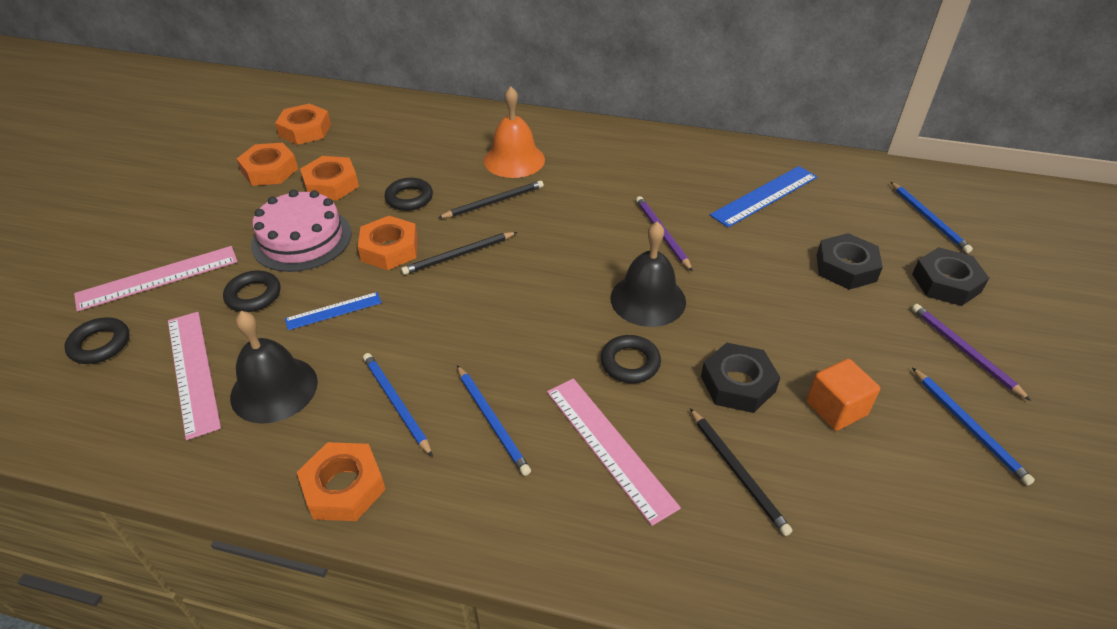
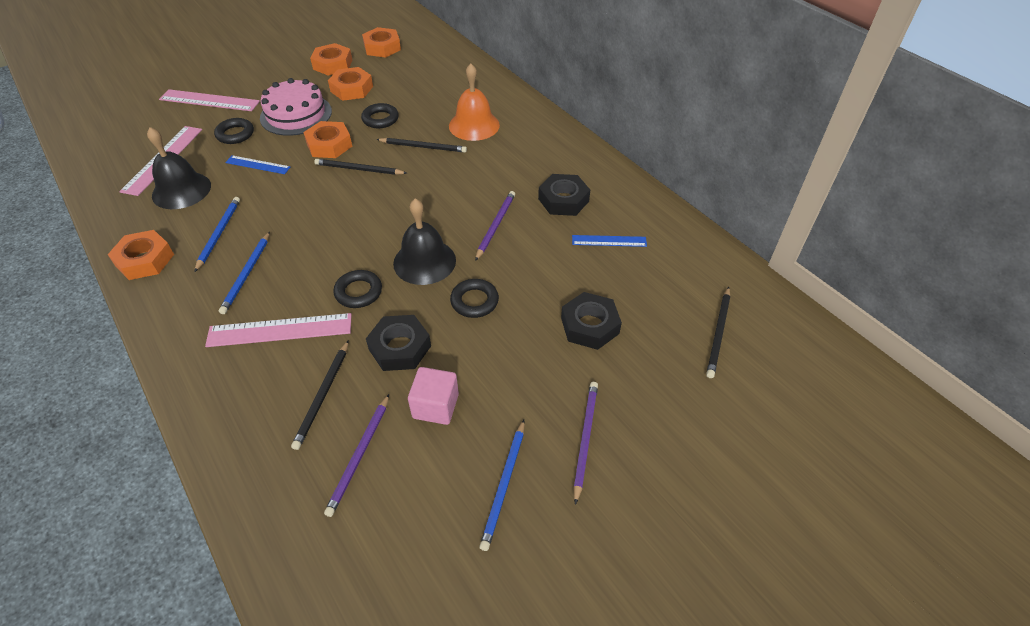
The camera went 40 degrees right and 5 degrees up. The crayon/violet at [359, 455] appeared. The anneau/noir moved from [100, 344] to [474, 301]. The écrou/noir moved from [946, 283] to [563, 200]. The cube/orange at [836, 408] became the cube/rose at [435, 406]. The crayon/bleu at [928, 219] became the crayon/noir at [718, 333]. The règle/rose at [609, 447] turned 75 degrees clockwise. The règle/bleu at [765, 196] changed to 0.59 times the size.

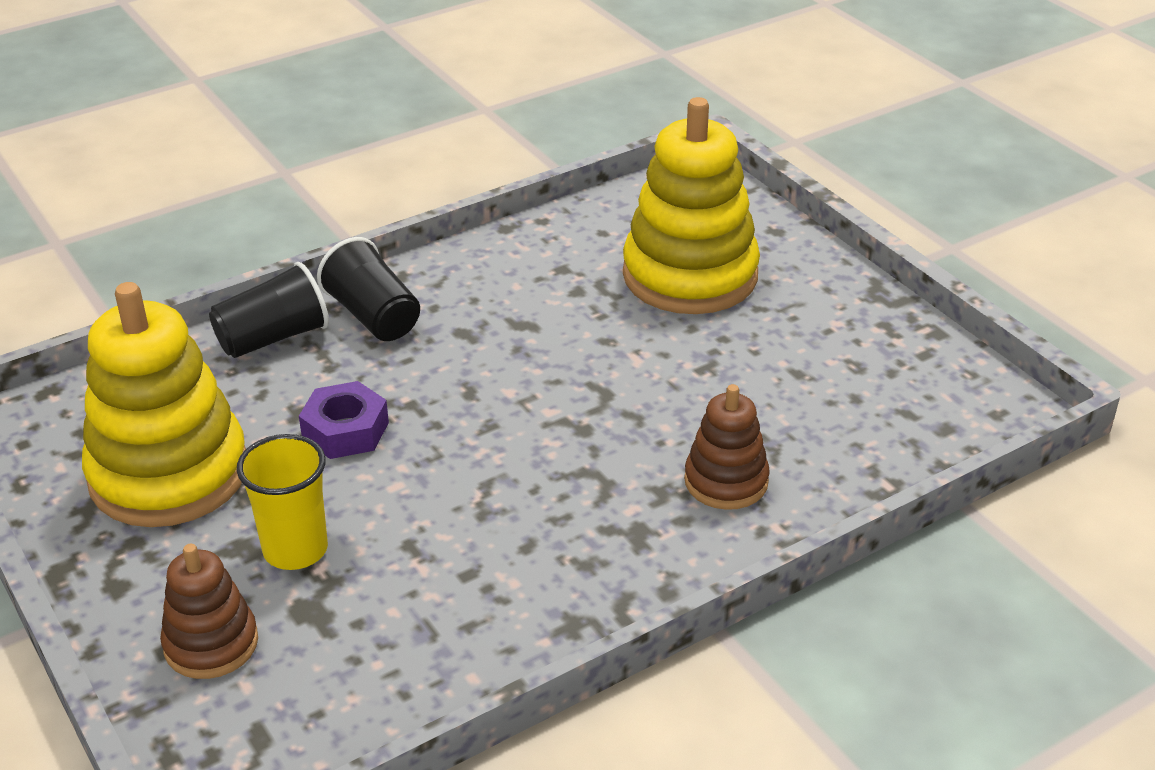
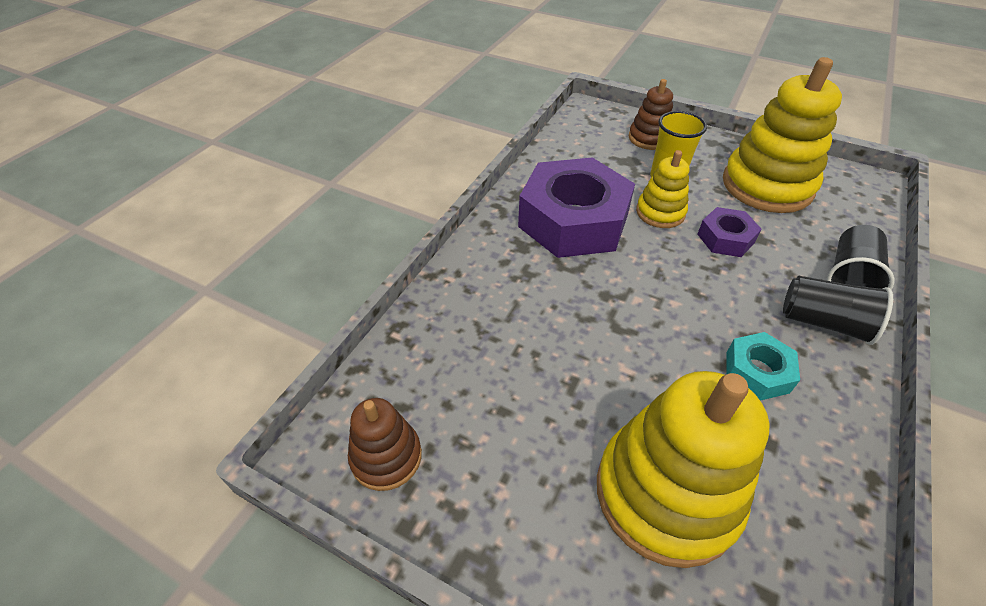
The camera went 150 degrees right and 10 degrees up. The écrou/violet at [573, 220] appeared. The jouet à empiler/jaune at [660, 212] appeared. The écrou/turquoise at [757, 372] appeared. The jouet à empiler/marron moved from [726, 481] to [386, 457].

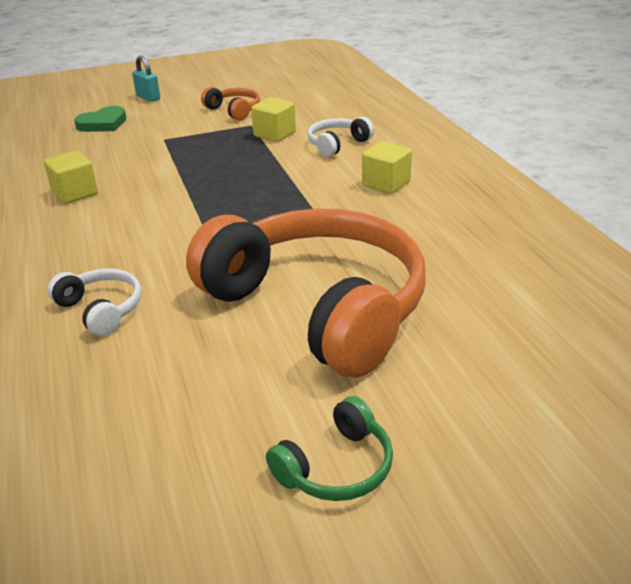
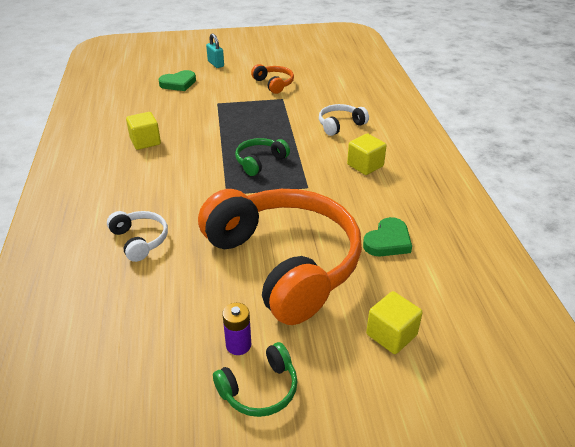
The camera went 10 degrees right and 5 degrees up. The pile/violet at [238, 345] appeared. The casque audio/vert at [260, 161] appeared. The cœur/vert at [388, 241] appeared. The cube/jaune moved from [274, 134] to [391, 335].

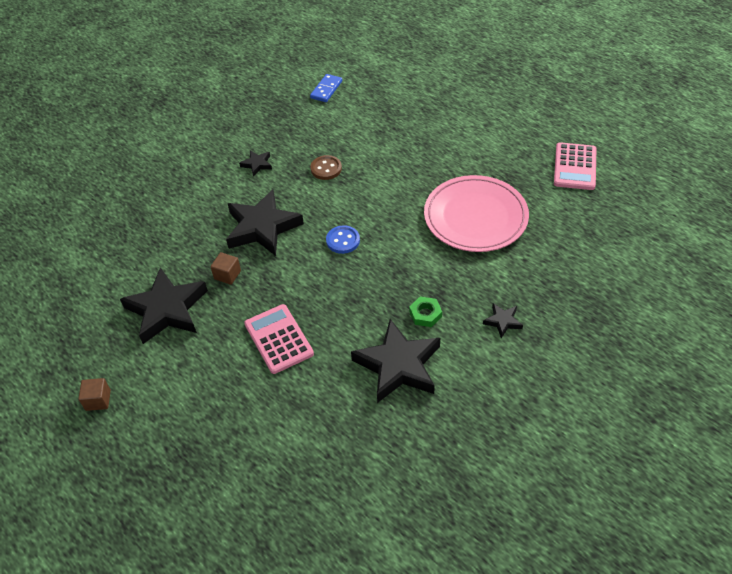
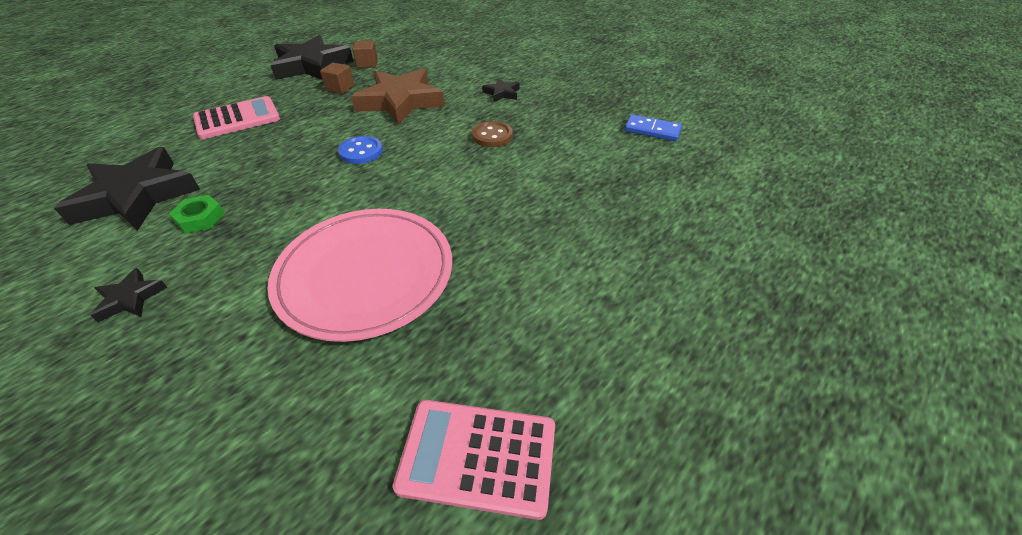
The camera went 85 degrees right and 5 degrees down. The cube/marron moved from [98, 400] to [367, 64]. The étoile/noir at [262, 227] became the étoile/marron at [400, 101].

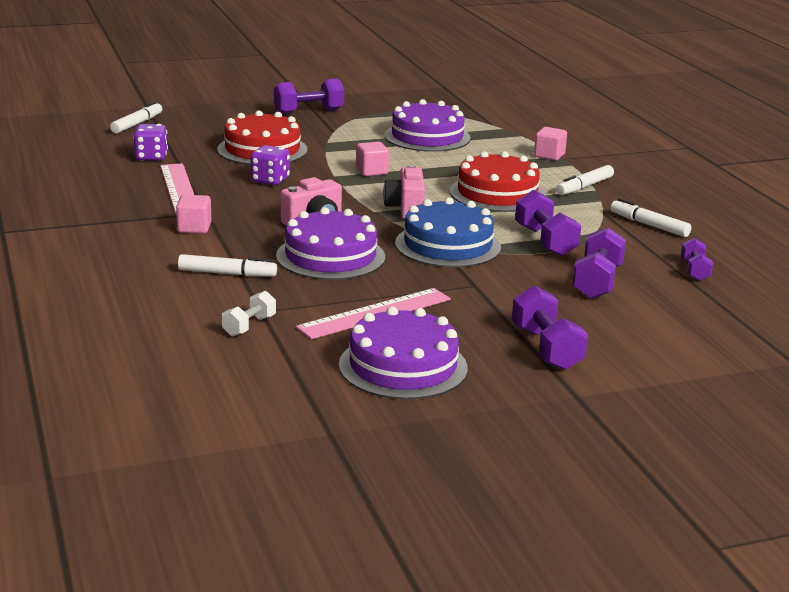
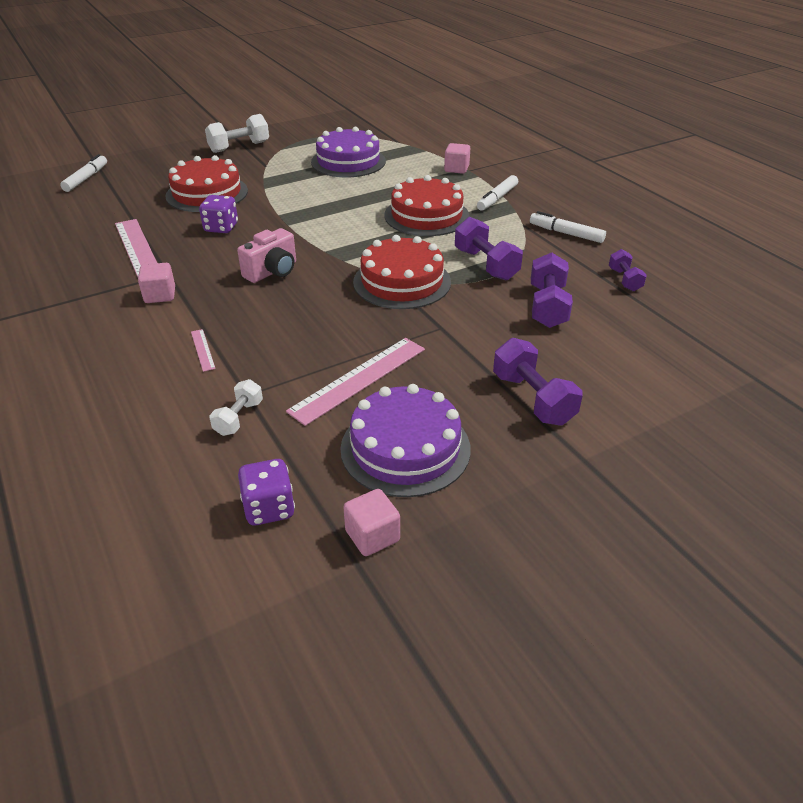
The camera went 10 degrees left and 15 degrees up. The gâteau/violet at [330, 256] disappeared. The appareil photo/rose at [406, 209] disappeared. The dé/violet moved from [151, 157] to [269, 508]. The cube/rose moved from [371, 171] to [372, 536]. The feutre/blanc at [227, 274] was replaced by the règle/rose at [203, 350]. The haltère/violet at [308, 112] became the haltère/blanc at [239, 147]. The gâteau/bleu at [448, 245] became the gâteau/rouge at [402, 282].

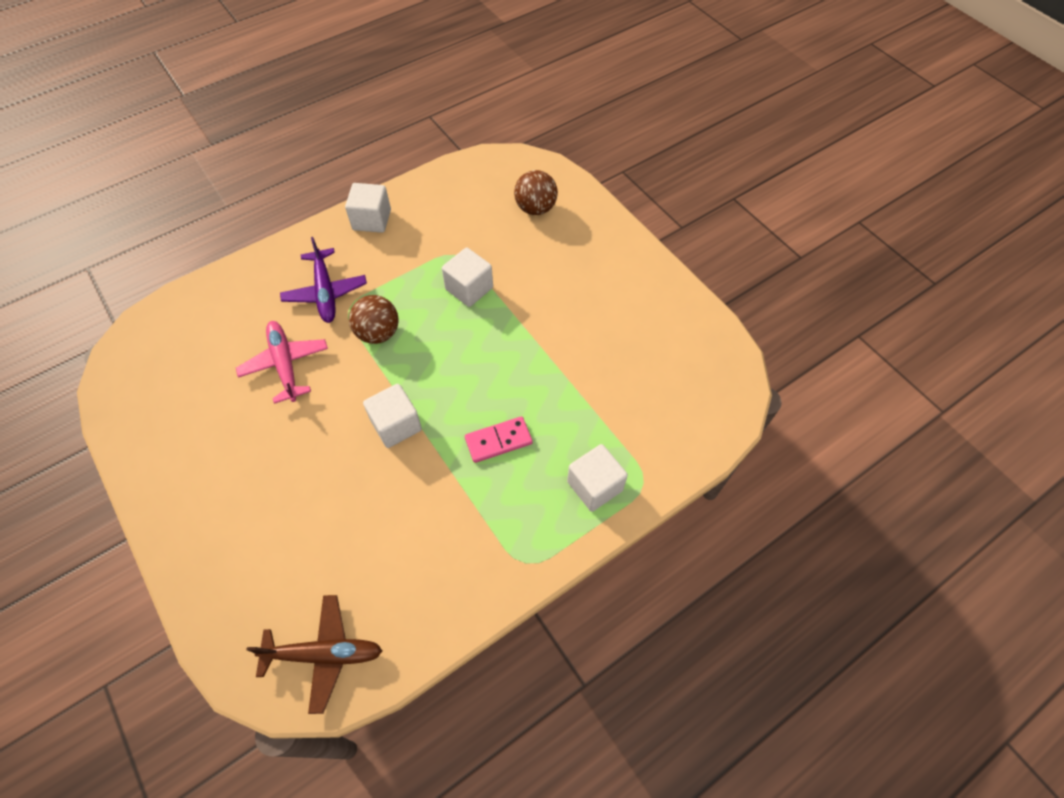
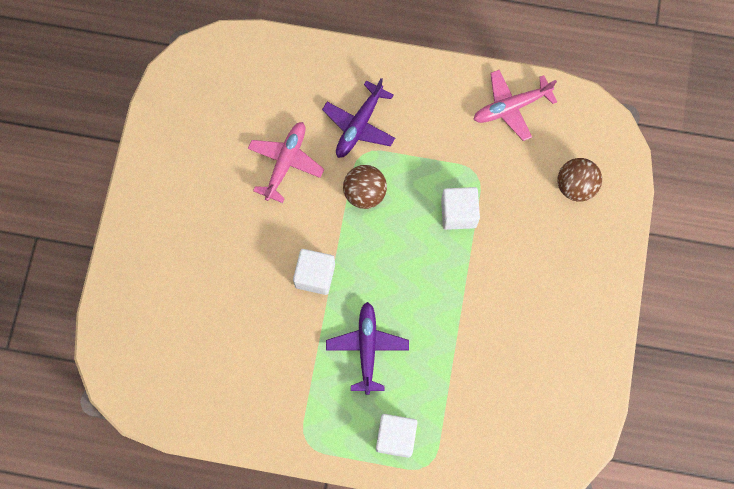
The camera went 45 degrees right and 15 degrees up. The avion/marron at [323, 654] disappeared. The cube/blanc at [372, 220] disappeared. The avion/rose at [511, 107] appeared. The domino/rose at [498, 441] was replaced by the avion/violet at [367, 348].

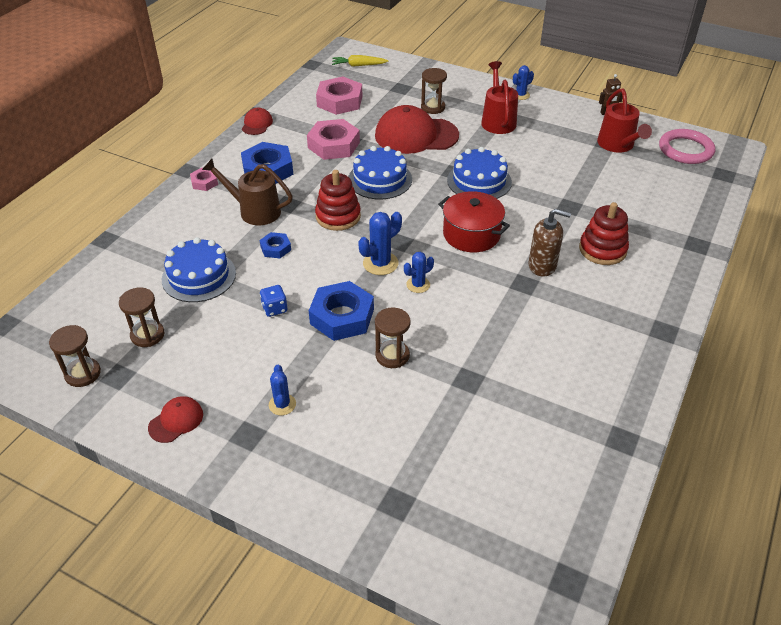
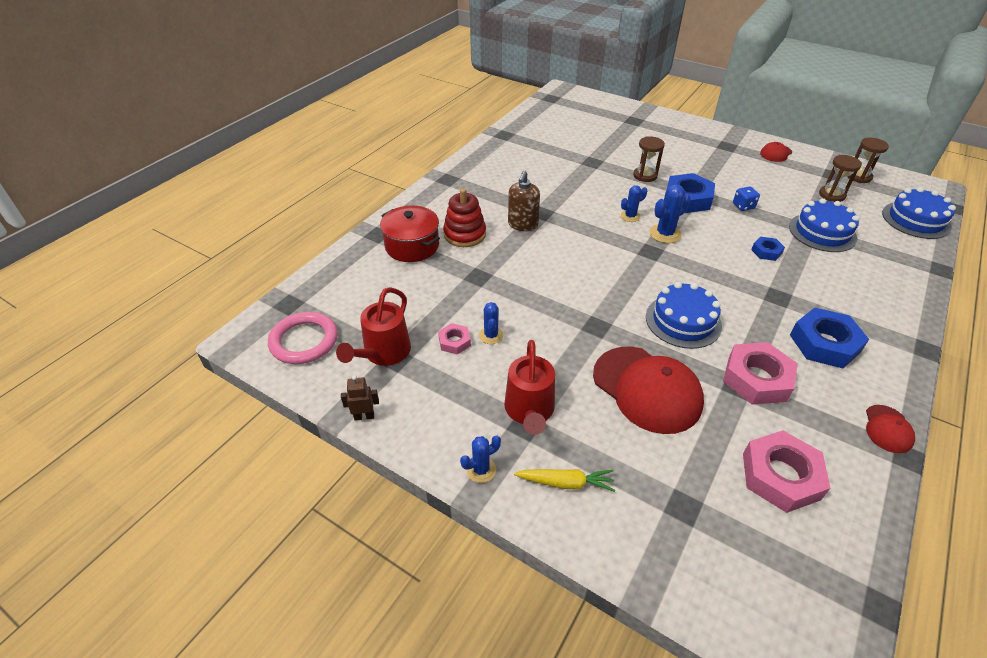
The camera went 175 degrees left and 0 degrees up. The arrosoir/marron at [254, 211] disappeared. The jouet à empiler/rouge at [338, 216] disappeared. The sablier/marron at [433, 107] disappeared. The écrou/rose moved from [204, 182] to [454, 342]. The cactus/bleu moved from [282, 404] to [491, 335]. The carotte/jaune moved from [358, 65] to [566, 483]. The marmite/rouge moved from [471, 234] to [412, 246]. The gâteau/bleu moved from [479, 181] to [916, 220]. The casquette/rouge at [416, 135] turned 45 degrees clockwise. The distributeur de savon/marron at [542, 266] turned 90 degrees counterclockwise. The arrosoir/rouge at [618, 145] turned 150 degrees counterclockwise.

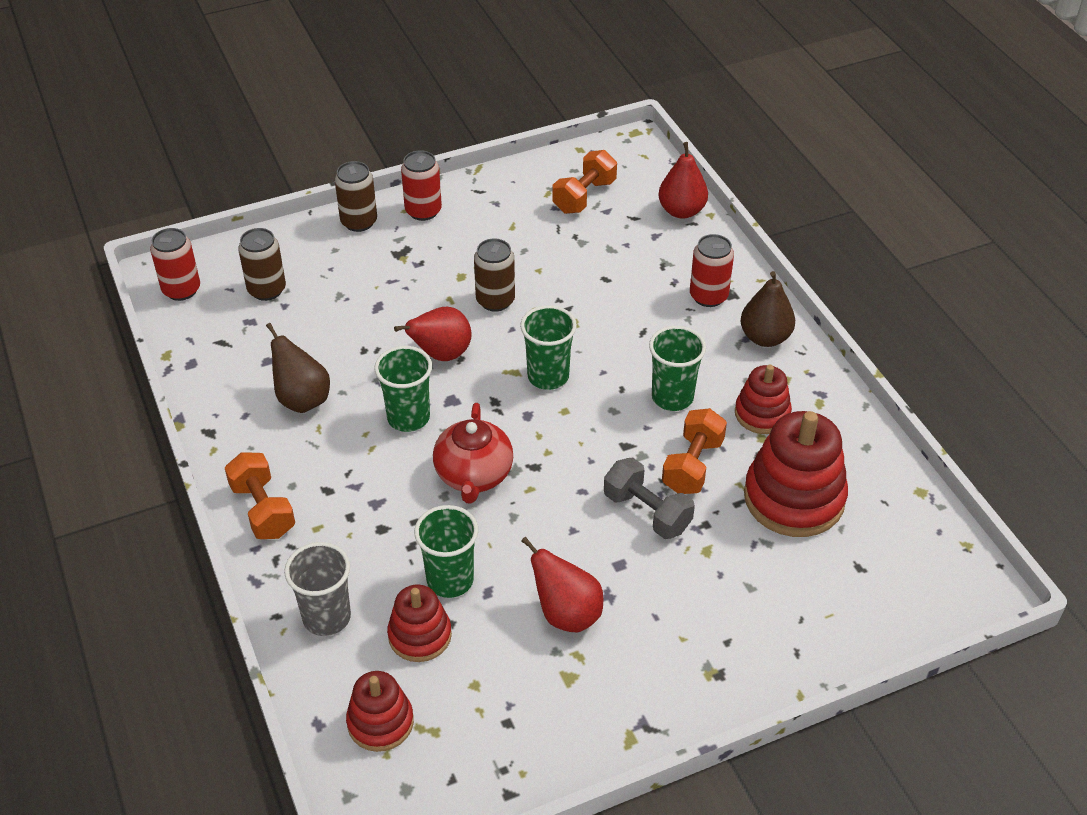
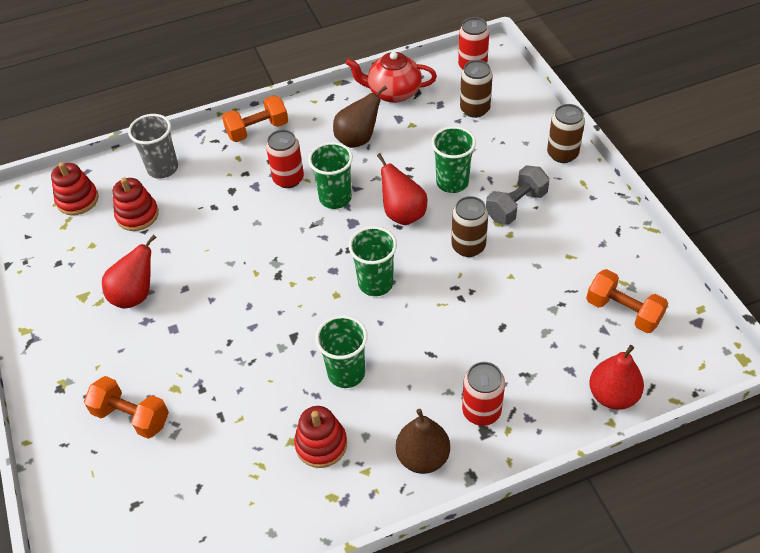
The camera went 95 degrees right and 5 degrees up. The jouet à empiler/rouge at [794, 498] disappeared. The canette/rouge moved from [423, 211] to [288, 179]. The gobelet/vert moved from [450, 580] to [452, 182]. The théière/rouge moved from [474, 476] to [393, 92]. The haltère/gris moved from [647, 512] to [516, 206]. The haltère/orange moved from [692, 465] to [131, 416].

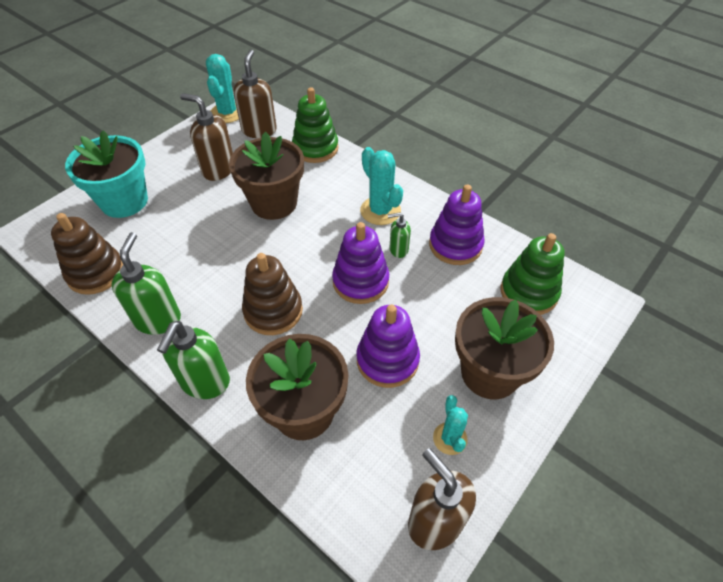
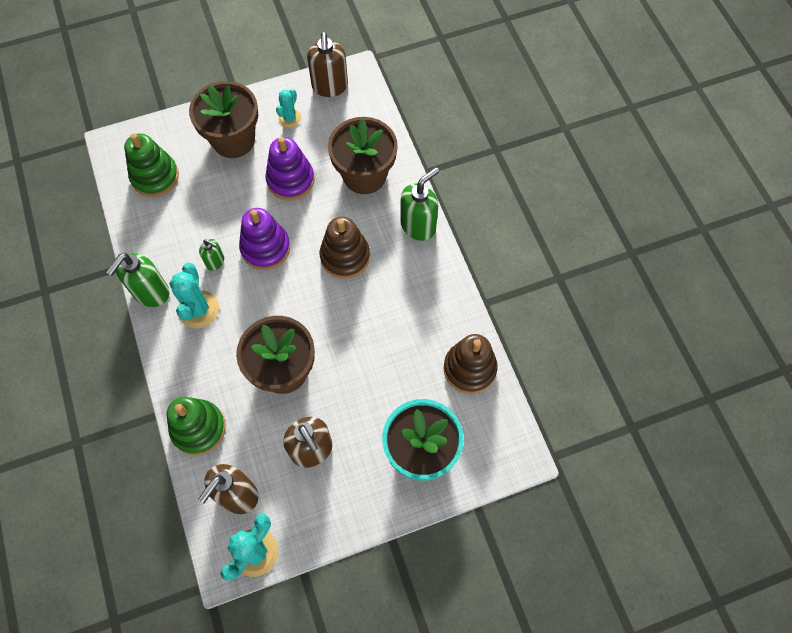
The camera went 150 degrees left and 15 degrees up. The jouet à empiler/violet at [455, 245] disappeared. The distributeur de savon/vert moved from [158, 319] to [151, 293].

